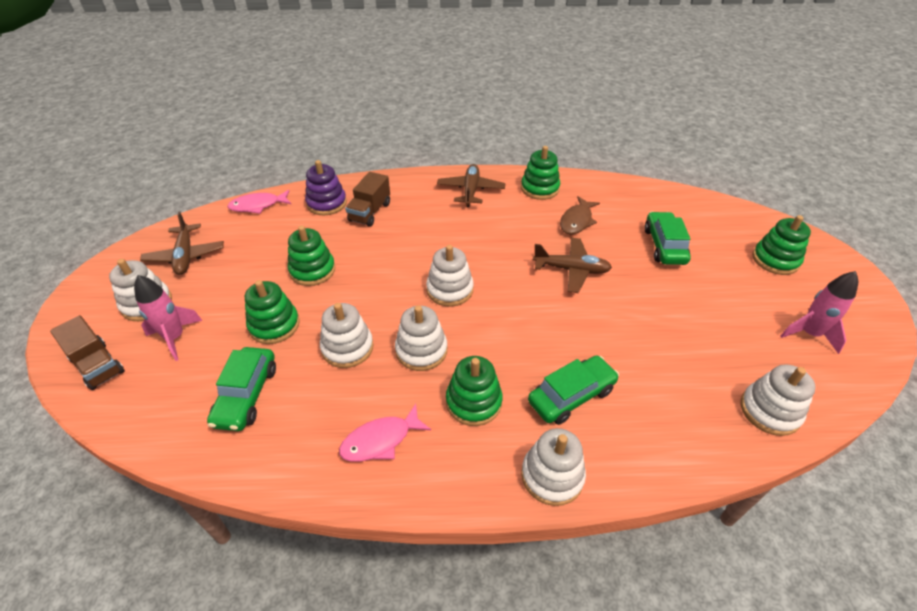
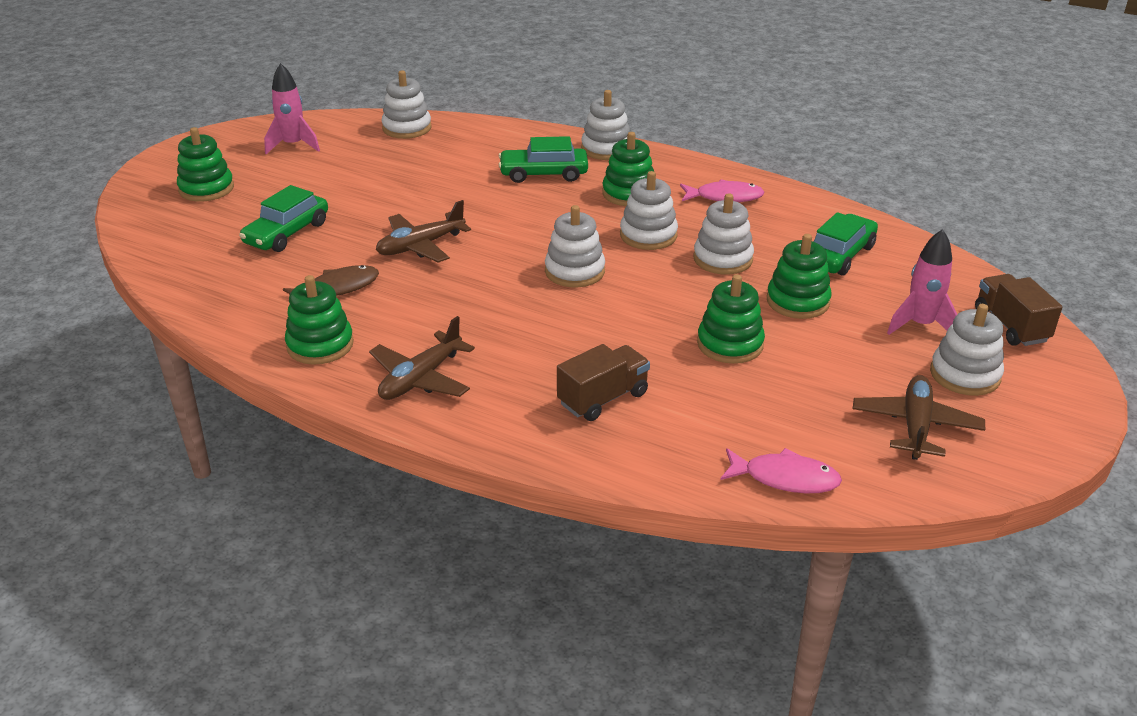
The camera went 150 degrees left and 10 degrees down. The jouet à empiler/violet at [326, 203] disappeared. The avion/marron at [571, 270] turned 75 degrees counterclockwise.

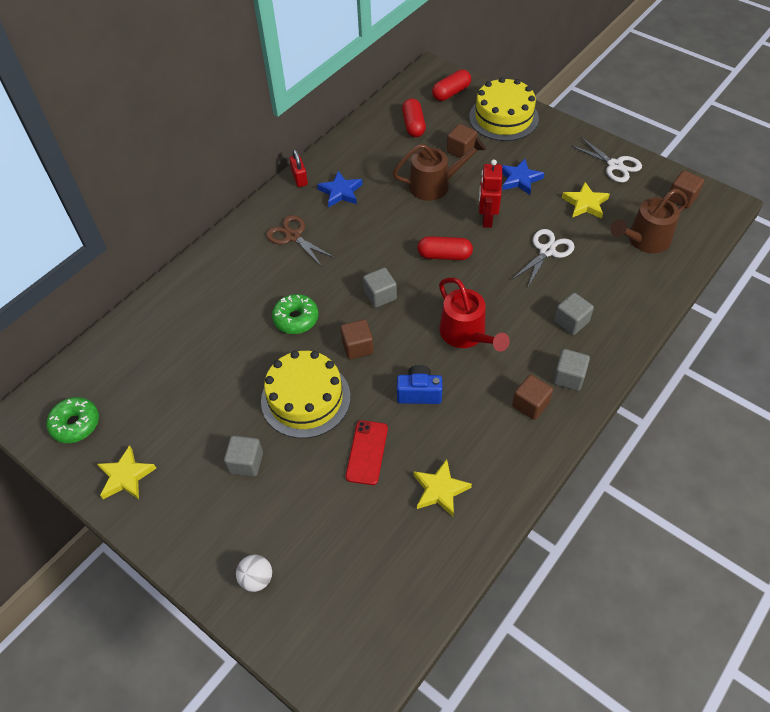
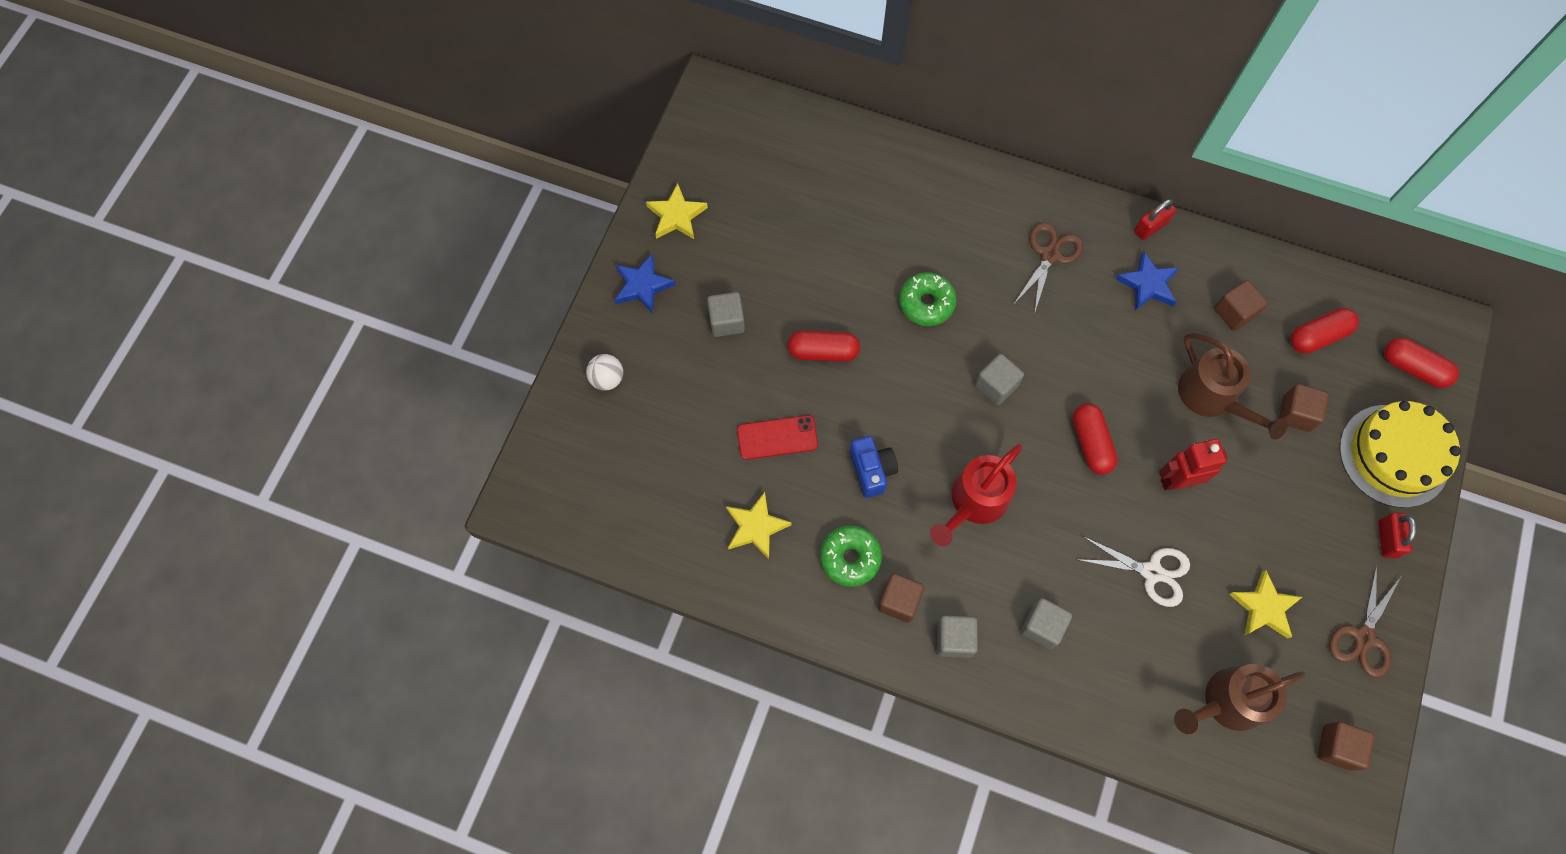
The camera went 70 degrees right and 15 degrees up. The cadenas/rouge at [1387, 539] appeared. The beignet/vert moved from [75, 424] to [850, 558]. The cube/marron moved from [357, 347] to [1234, 312]. The étoile/bleu moved from [519, 179] to [642, 286]. The gâteau/jaune at [305, 398] was replaced by the gélule/rouge at [823, 352]. The ciseaux/blanc at [615, 165] became the ciseaux/marron at [1364, 637]. The arrosoir/marron at [644, 240] turned 60 degrees counterclockwise.

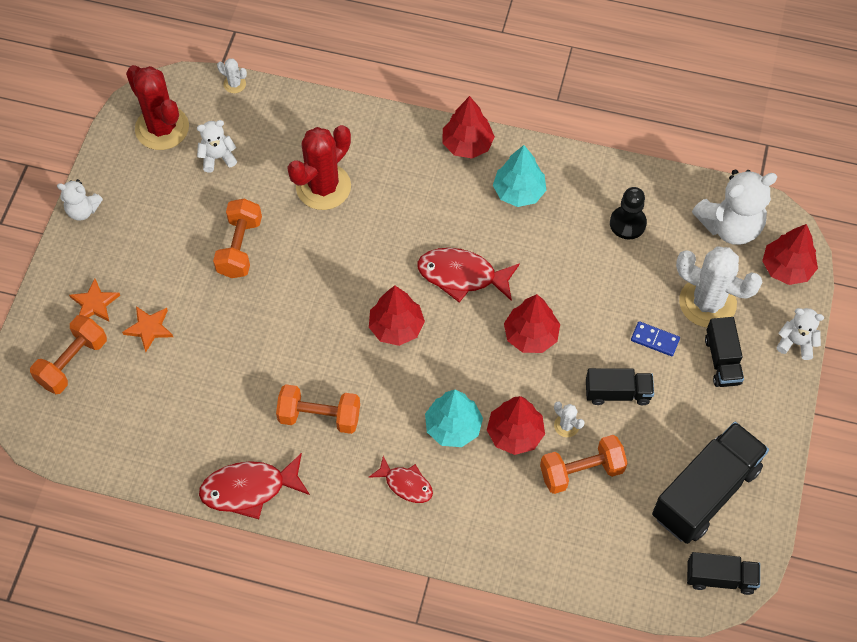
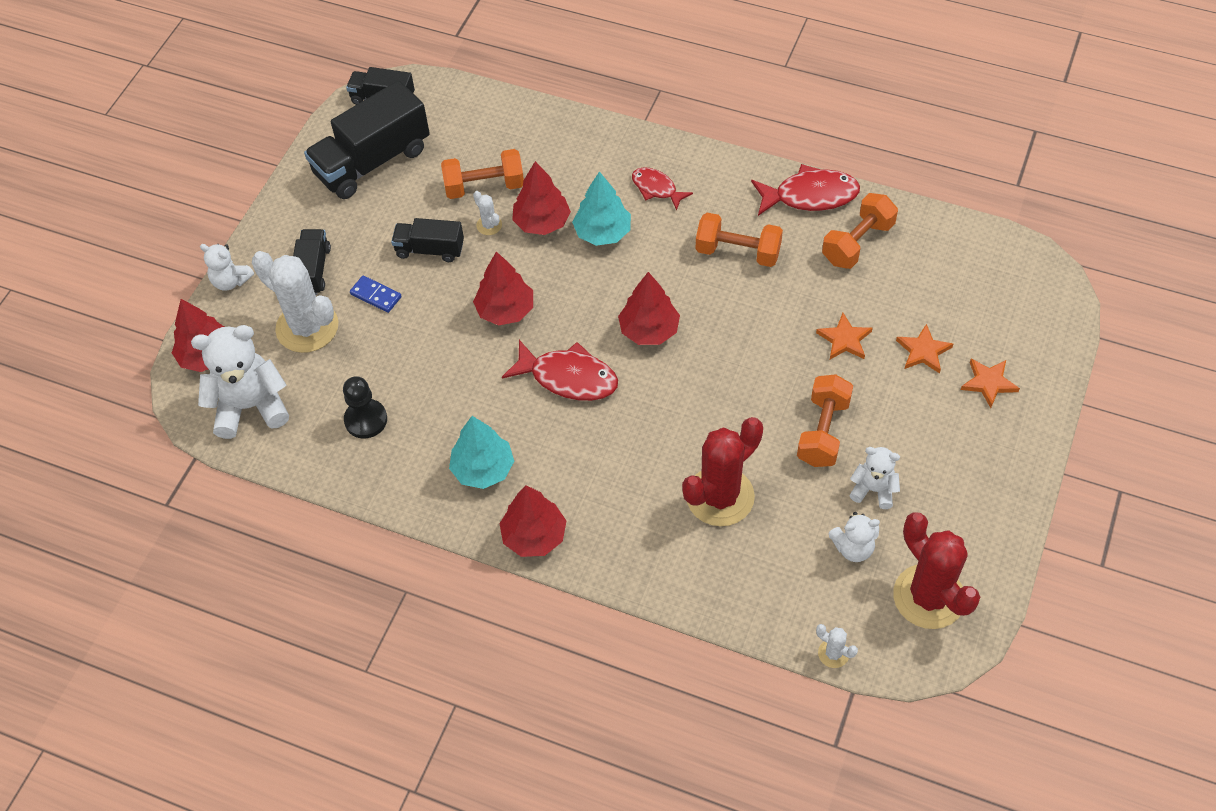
The camera went 170 degrees left and 5 degrees down. The étoile/orange at [844, 339] appeared. The haltère/orange moved from [73, 362] to [857, 243]. The ours en peluche/blanc moved from [83, 210] to [873, 490].

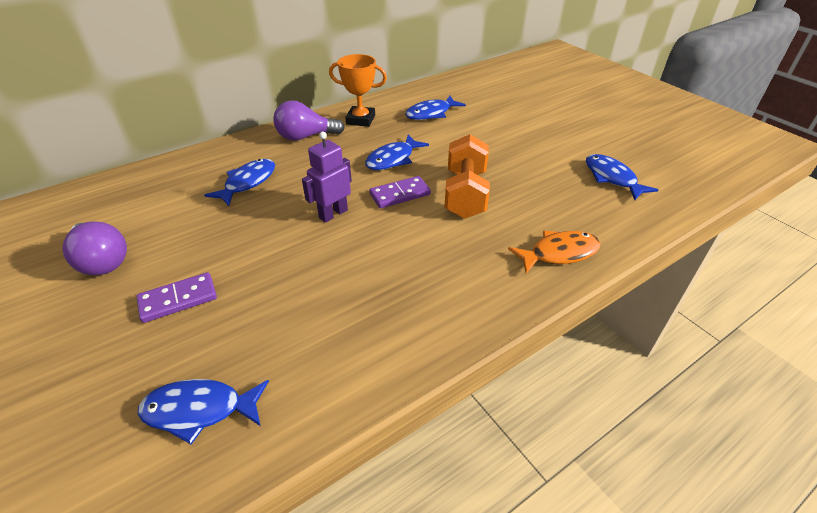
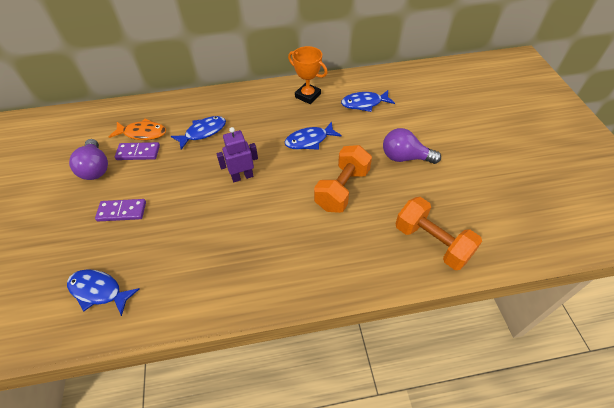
The camera went 25 degrees right and 10 degrees up. The poisson/bleu at [612, 178] disappeared. The haltère/orange at [432, 242] appeared. The ampoule/violet moved from [305, 137] to [405, 157]. The domino/violet moved from [400, 194] to [138, 153]. The poisson/orange moved from [559, 253] to [142, 133].

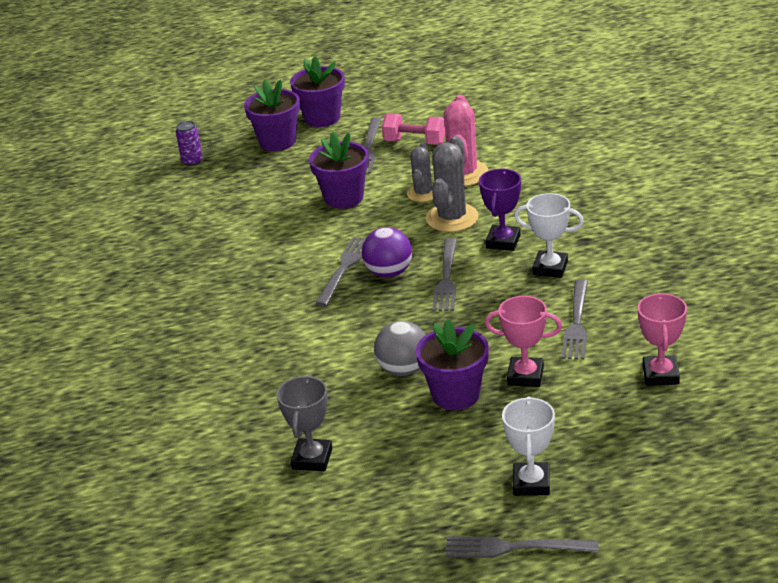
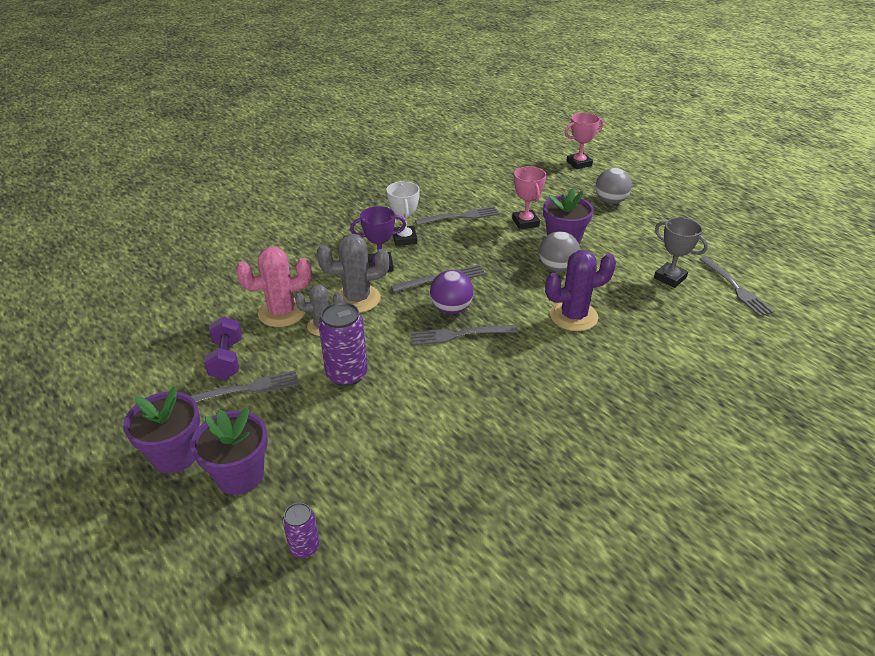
The camera went 120 degrees left and 5 degrees up. The cactus/violet at [573, 316] appeared. The fourchette/gris moved from [513, 548] to [736, 288]. The trophée/rose moved from [660, 375] to [579, 163]. The pot de fleurs/violet at [344, 198] was replaced by the canette/violet at [347, 374]. The trophée/blanc at [531, 483] was replaced by the balle/gris at [610, 201]. The haltère/rose at [415, 142] became the haltère/violet at [227, 359]. The trophée/gris at [312, 459] turned 60 degrees clockwise.

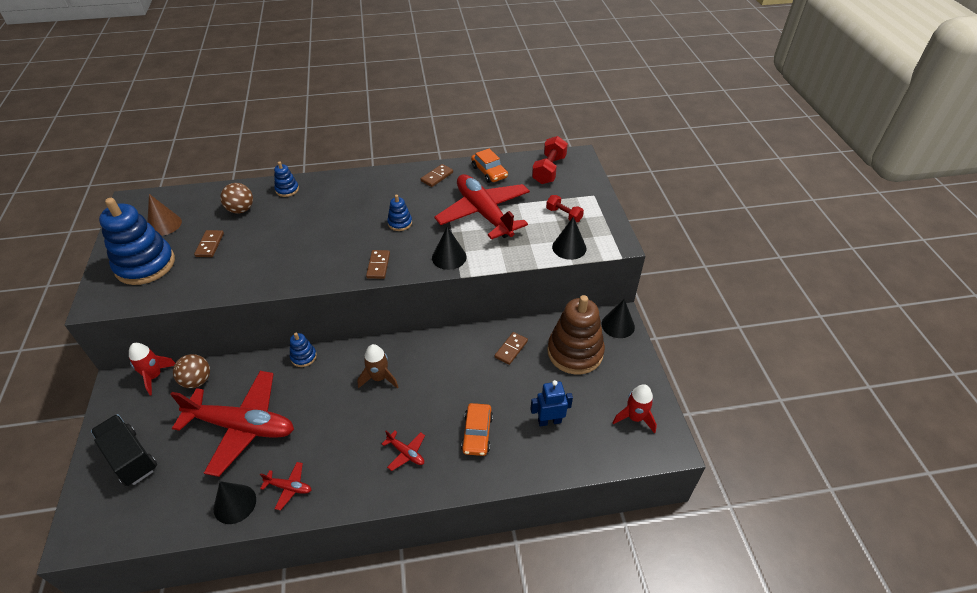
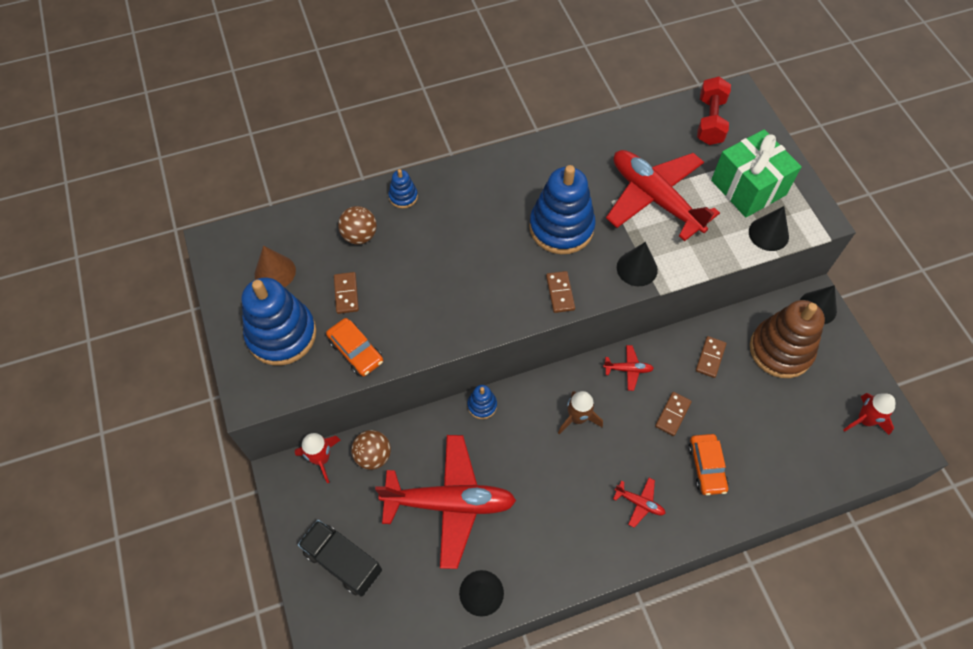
The camera went 10 degrees left and 15 degrees up. The robot/bleu at [549, 421] disappeared. The avion/rouge moved from [289, 487] to [628, 369]. The domino/marron moved from [437, 177] to [672, 414]. The voiture/orange moved from [489, 172] to [356, 351]. The haltère/rouge at [563, 215] was replaced by the cadeau/vert at [748, 187]. The jouet à empiler/bleu at [400, 223] changed to 2.20 times the size.

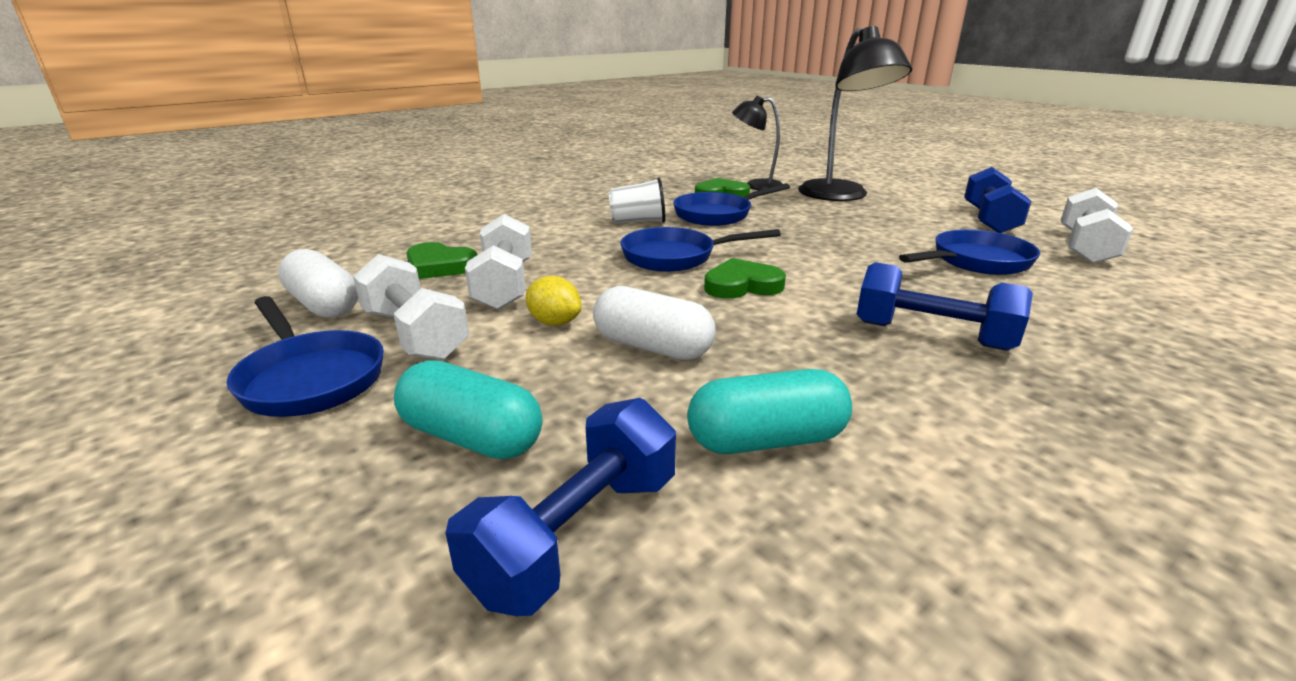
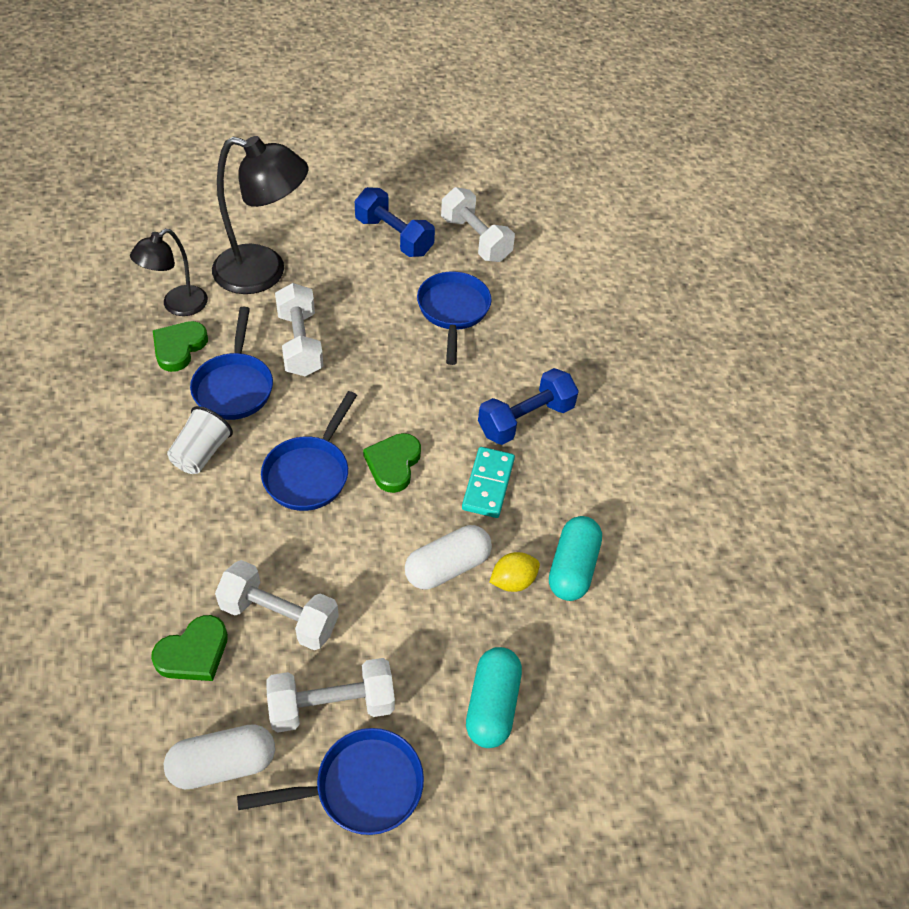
The camera went 65 degrees left and 25 degrees up. The haltère/bleu at [577, 535] disappeared. The haltère/blanc at [300, 344] appeared. The domino/turquoise at [488, 484] appeared. The citron/jaune moved from [554, 322] to [513, 581]. The gélule/turquoise at [472, 437] turned 45 degrees counterclockwise.

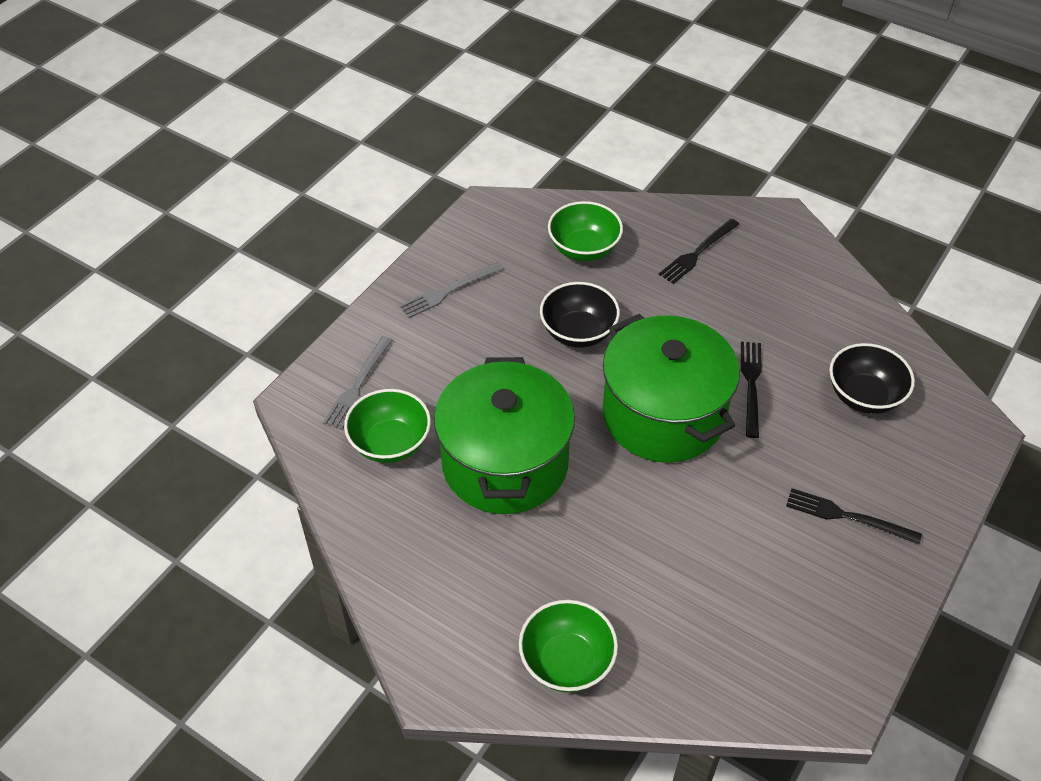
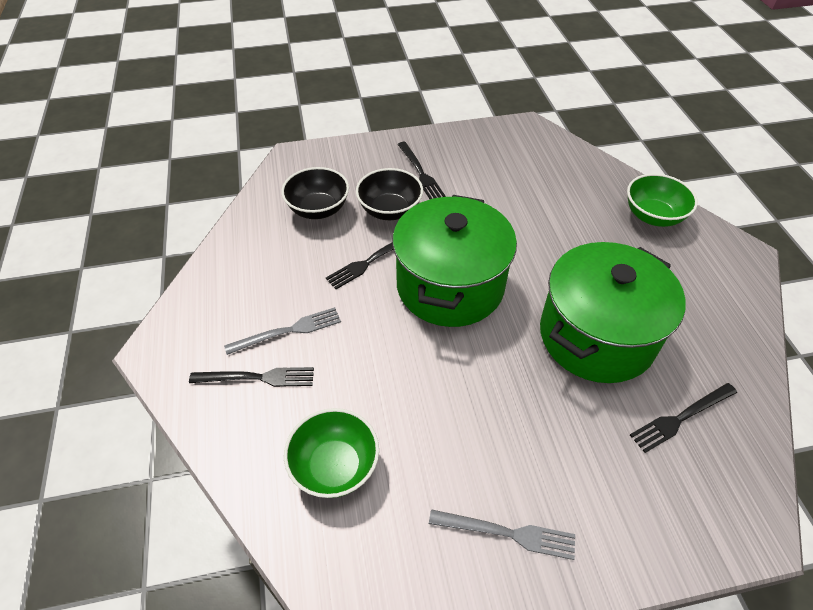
The camera went 135 degrees left and 0 degrees up. The fourchette/gris moved from [358, 385] to [288, 331]. The bol/noir moved from [578, 332] to [390, 210]. The bol/vert at [390, 443] was replaced by the fourchette/noir at [681, 417].

